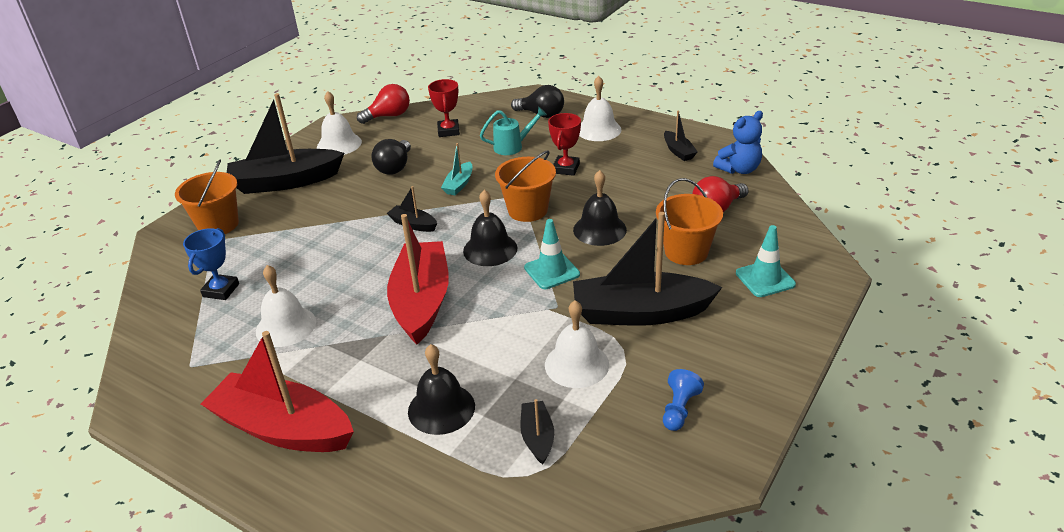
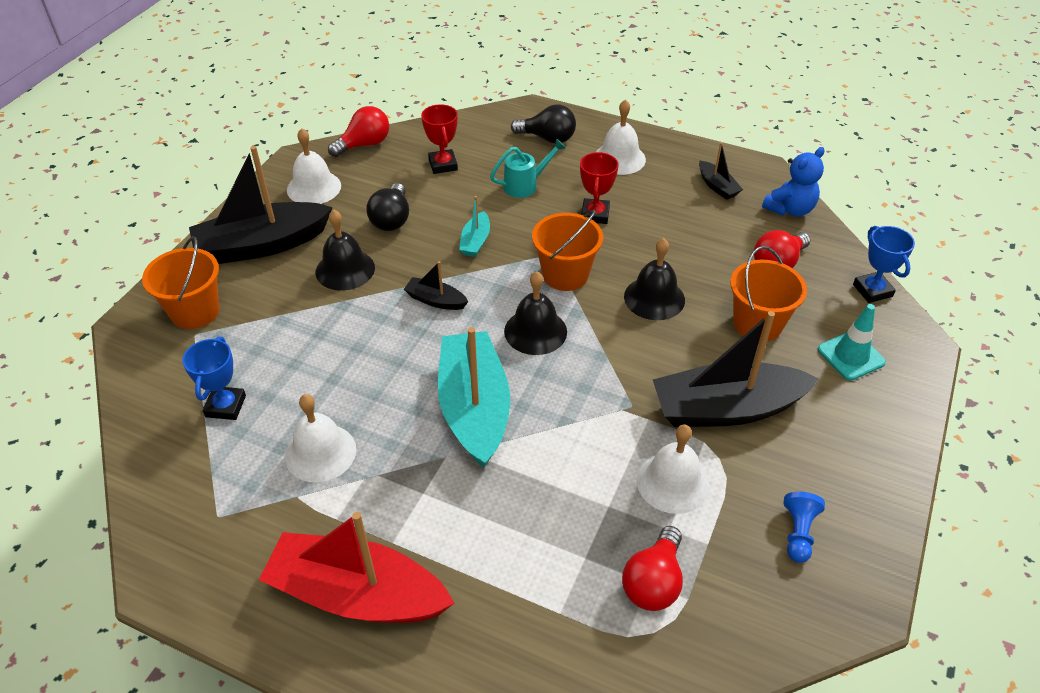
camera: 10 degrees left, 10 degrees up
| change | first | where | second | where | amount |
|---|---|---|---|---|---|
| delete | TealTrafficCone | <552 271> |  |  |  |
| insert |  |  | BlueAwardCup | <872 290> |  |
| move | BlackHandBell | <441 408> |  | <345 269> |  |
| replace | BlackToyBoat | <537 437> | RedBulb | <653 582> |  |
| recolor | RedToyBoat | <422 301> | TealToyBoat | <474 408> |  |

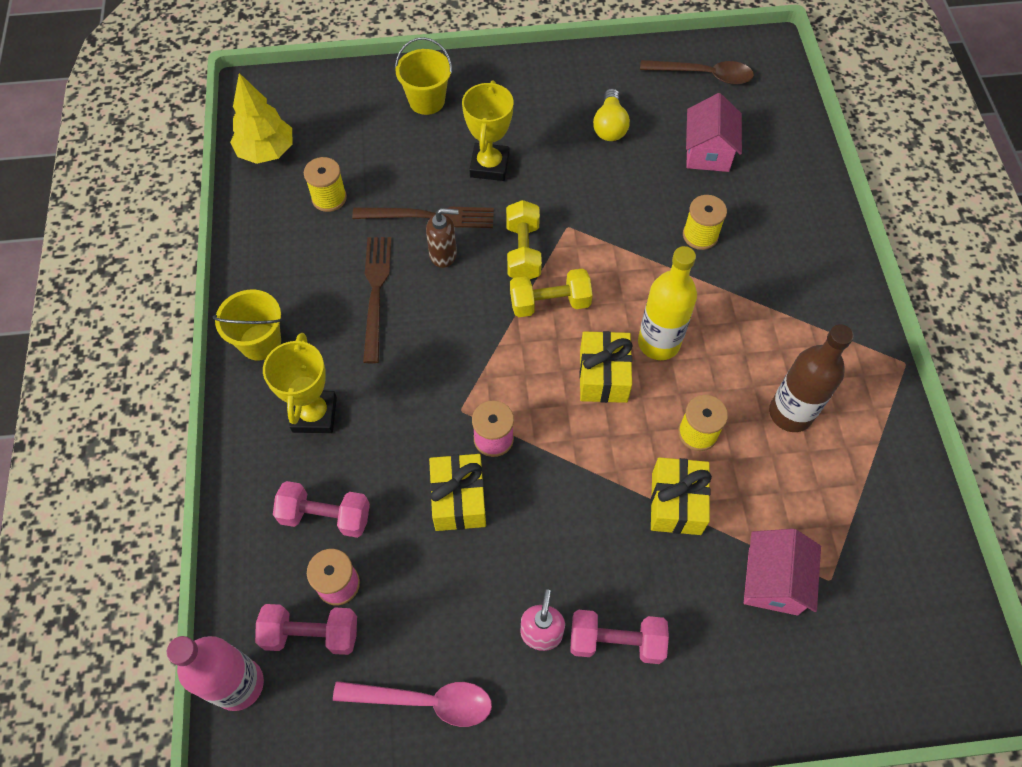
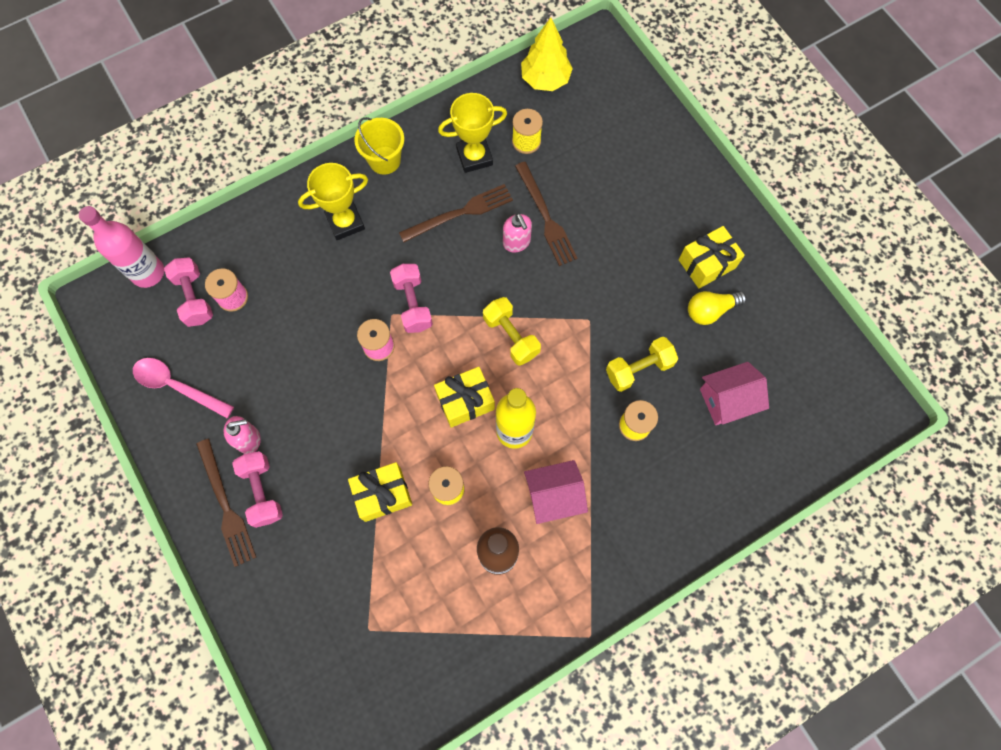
camera: 65 degrees right, 10 degrees up
| change | first | where | second | where | amount |
|---|---|---|---|---|---|
| delete | YellowBucket | <427 101> |  |  |  |
| delete | RussetTablespoon | <704 75> |  |  |  |
| insert |  |  | RussetFork | <226 506> |  |
| move | RosyFreeWeight | <325 516> |  | <413 304> |  |
| move | YellowGift | <459 499> |  | <707 264> |  |
| move | YellowAwardCup | <489 166> |  | <474 157> |  |
| move | YellowFreeWeight | <523 251> |  | <638 369> |  |
| move | RosyToyHouse | <773 581> |  | <553 496> |  |
| recolor | RussetSoapPump | <443 254> | RosySoapPump | <516 242> |  |
| rotate | RosyTablespoon | <425 701> |  | <177 386> | 135 degrees clockwise |

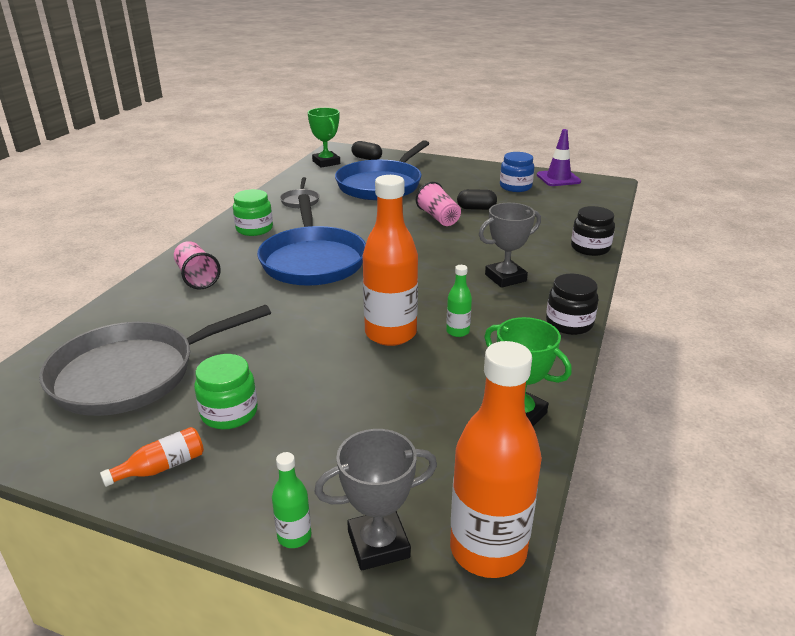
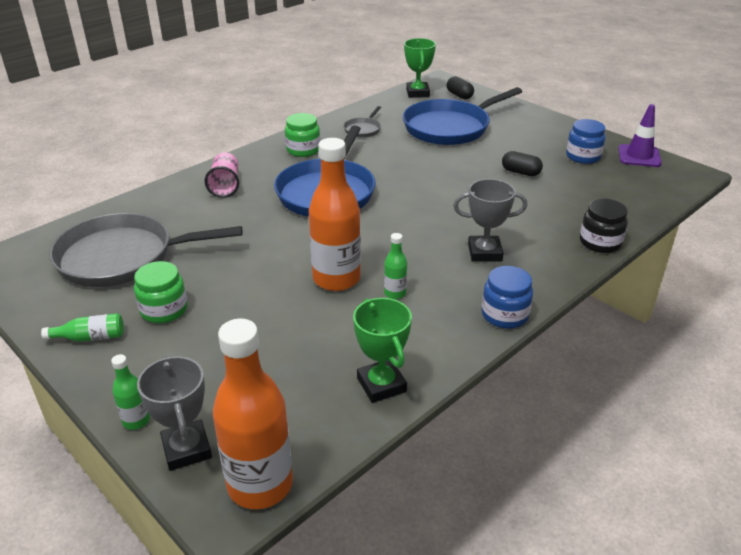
camera: 25 degrees right, 5 degrees up
| change | first | where | second | where | amount |
|---|---|---|---|---|---|
| delete | RosyCup | <438 218> |  |  |  |
| recolor | OrangeFlask | <161 467> | LeafGreenFlask | <90 337> |  |
| recolor | BlackJamJar | <569 323> | BlueJamJar | <504 315> |  |
| rotate | GreyAwardCup | <378 544> |  | <186 449> | 60 degrees clockwise |

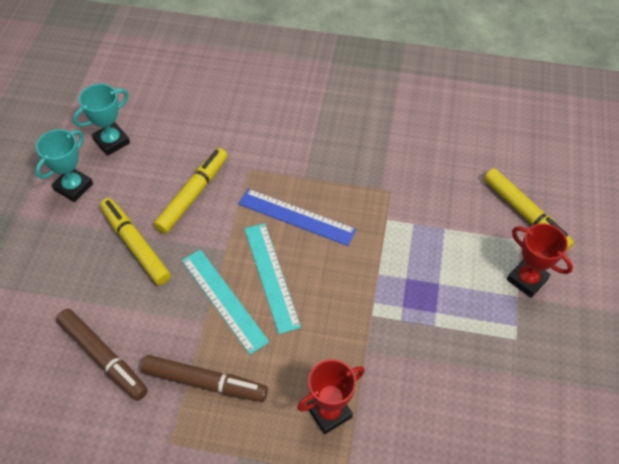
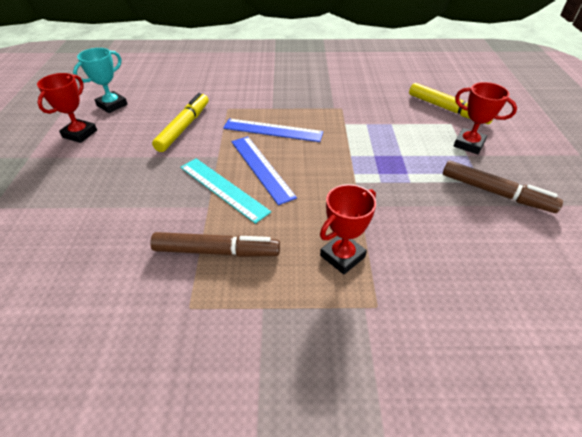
camera: 10 degrees left, 10 degrees down
| change | first | where | second | where | amount |
|---|---|---|---|---|---|
| delete | YellowFeltPen | <135 245> |  |  |  |
| move | RussetFeltPen | <103 358> |  | <495 193> |  |
| recolor | TealAwardCup | <73 187> | RedAwardCup | <80 134> |  |
| recolor | TealStraightedge | <271 276> | BlueStraightedge | <261 168> |  |

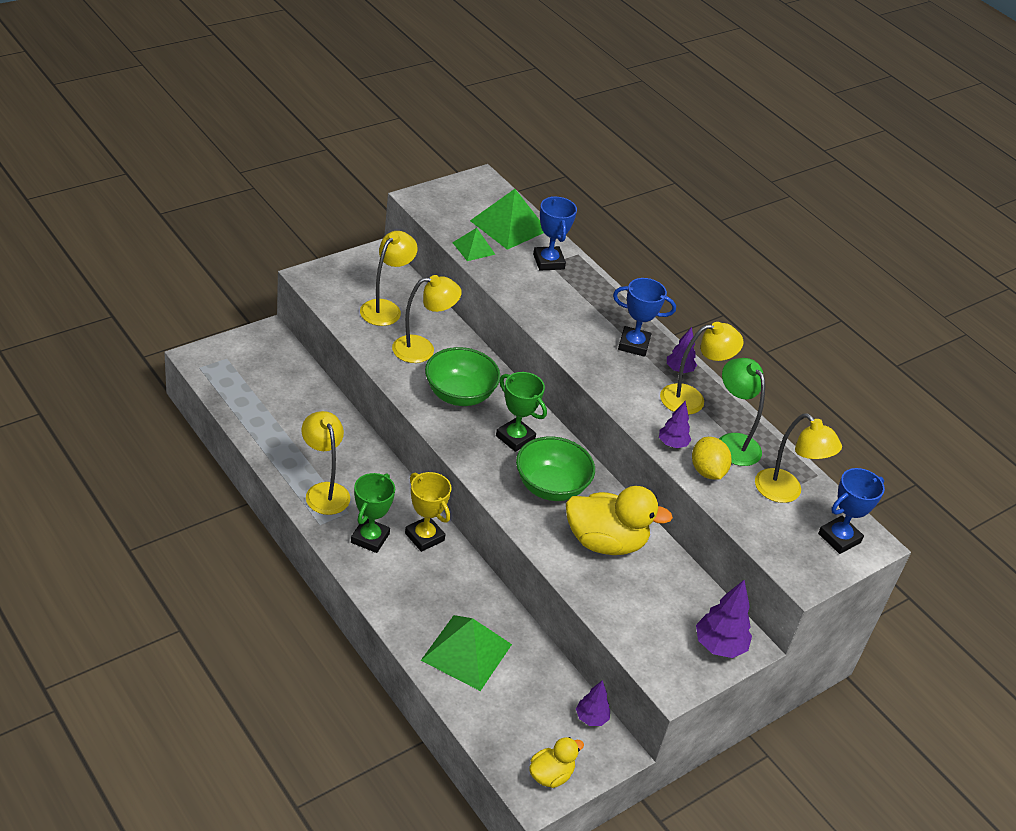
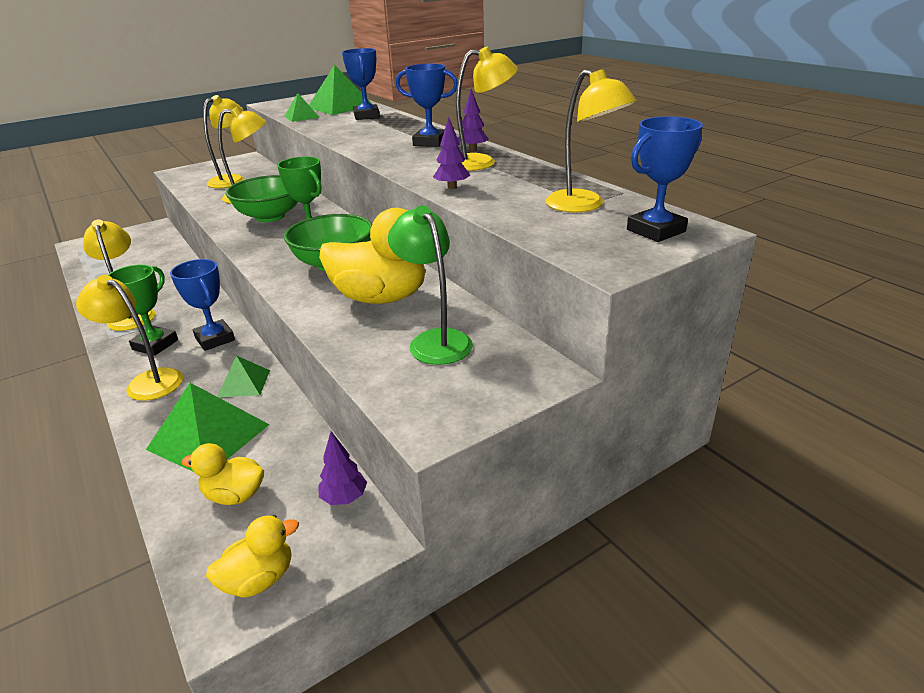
camera: 10 degrees right, 10 degrees down
| change | first | where | second | where | amount |
|---|---|---|---|---|---|
| delete | YellowLemon | <707 471> |  |  |  |
| delete | PurpleTree | <719 646> |  |  |  |
| insert |  |  | YellowLamp | <147 381> |  |
| insert |  |  | YellowDuck | <234 495> |  |
| insert |  |  | LeafGreenSolidPyramid | <244 383> |  |
| move | LeafGreenLamp | <732 443> |  | <435 340> |  |
| recolor | YellowAwardCup | <424 537> | BlueAwardCup | <215 339> |  |

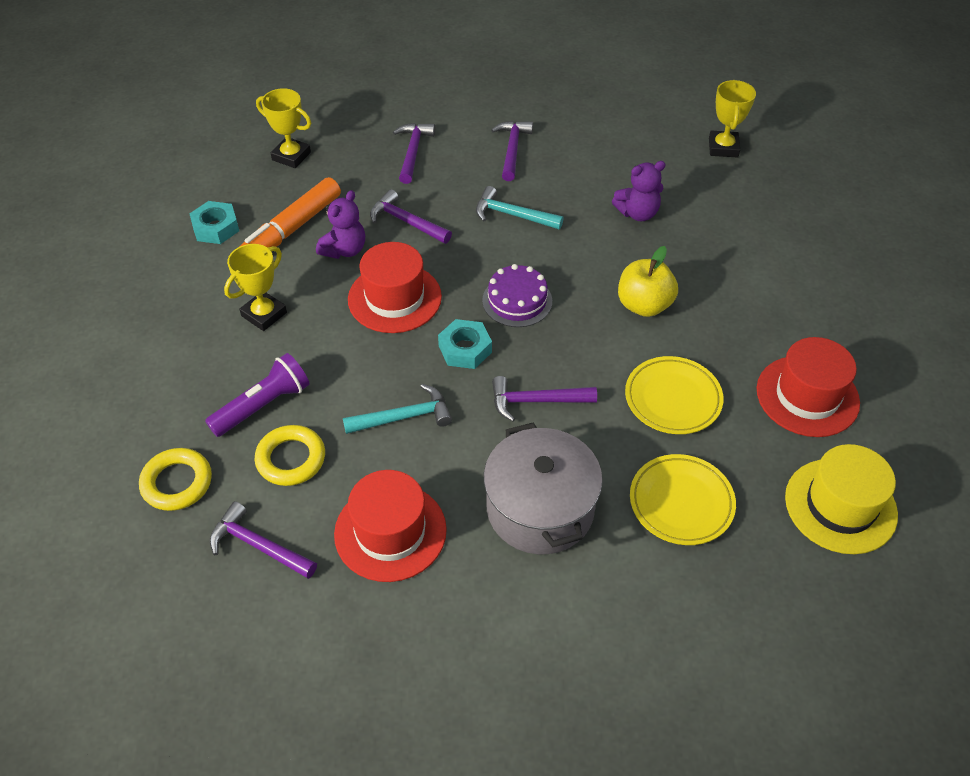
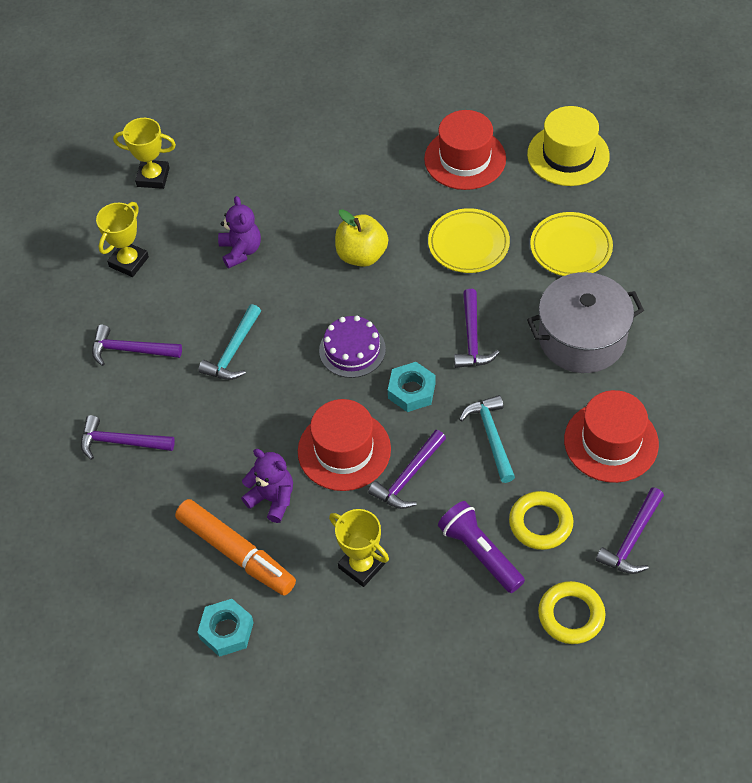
camera: 85 degrees left, 5 degrees up
| change | first | where | second | where | amount |
|---|---|---|---|---|---|
| move | YellowAwardCup | <291 156> |  | <129 262> |  |
| move | PurpleClawHammer | <406 222> |  | <408 477> |  |

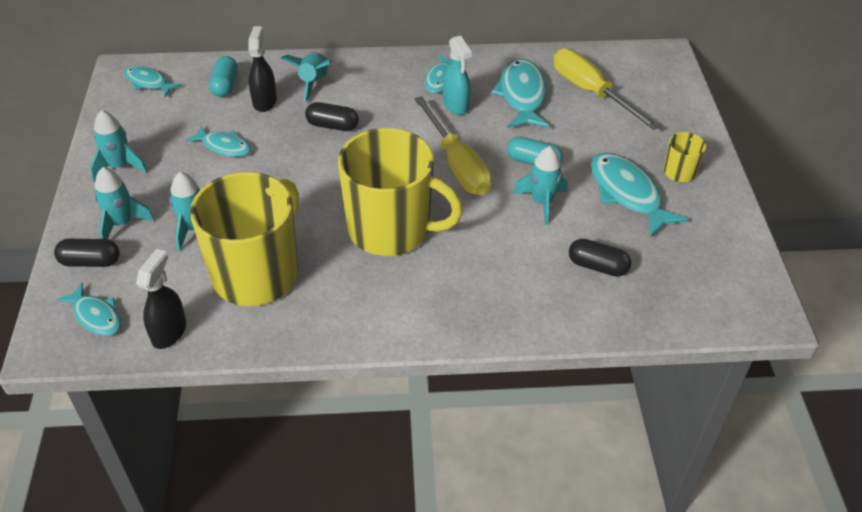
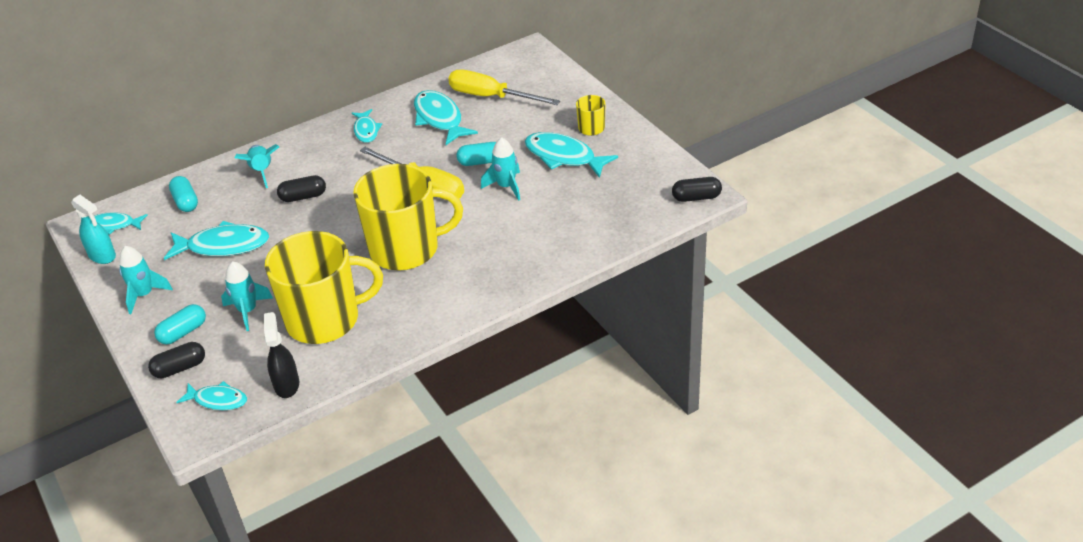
camera: 25 degrees left, 5 degrees down
| change | first | where | second | where | amount |
|---|---|---|---|---|---|
| delete | BlackSprayBottle | <264 101> |  |  |  |
| move | TealSprayBottle | <456 105> |  | <102 256> |  |
| move | BlackPillShape | <597 266> |  | <696 197> |  |
| replace | TealSpaceship | <122 223> | TealPillShape | <183 332> |  |
| rotate | YellowTeaMug | <257 274> |  | <325 319> | 75 degrees clockwise |
| resize | TealToyFish | <224 146> |  | <223 246> | x1.66 |

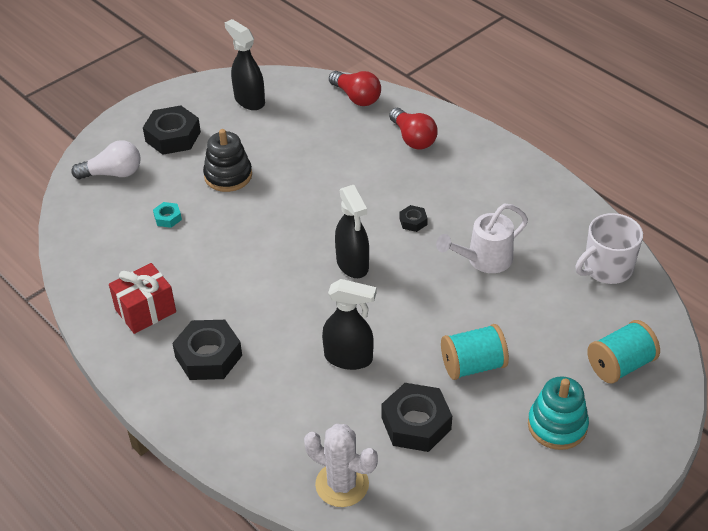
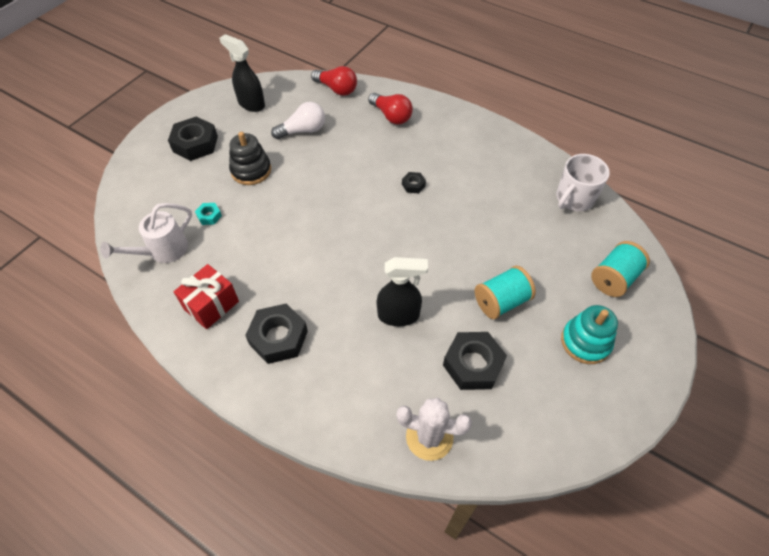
camera: 15 degrees left, 10 degrees up
| change | first | where | second | where | amount |
|---|---|---|---|---|---|
| delete | BlackSprayBottle | <352 264> |  |  |  |
| move | WhiteBulb | <113 173> |  | <303 130> |  |
| move | WhiteSprinklingCan | <483 260> |  | <162 251> |  |

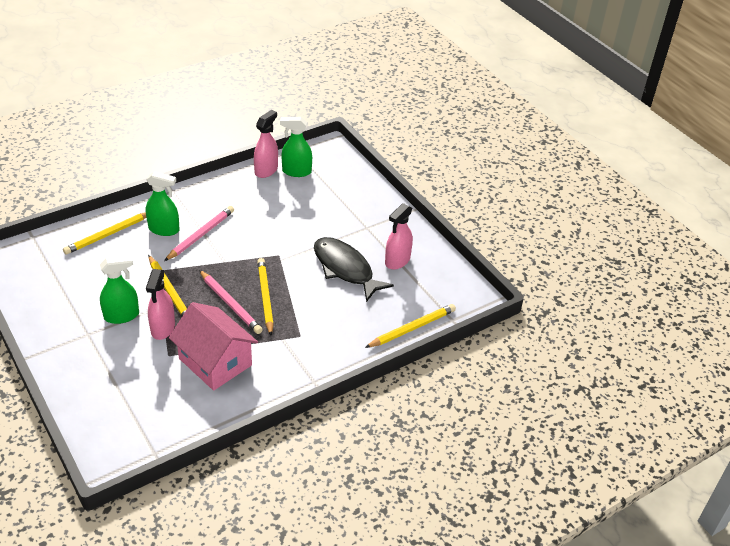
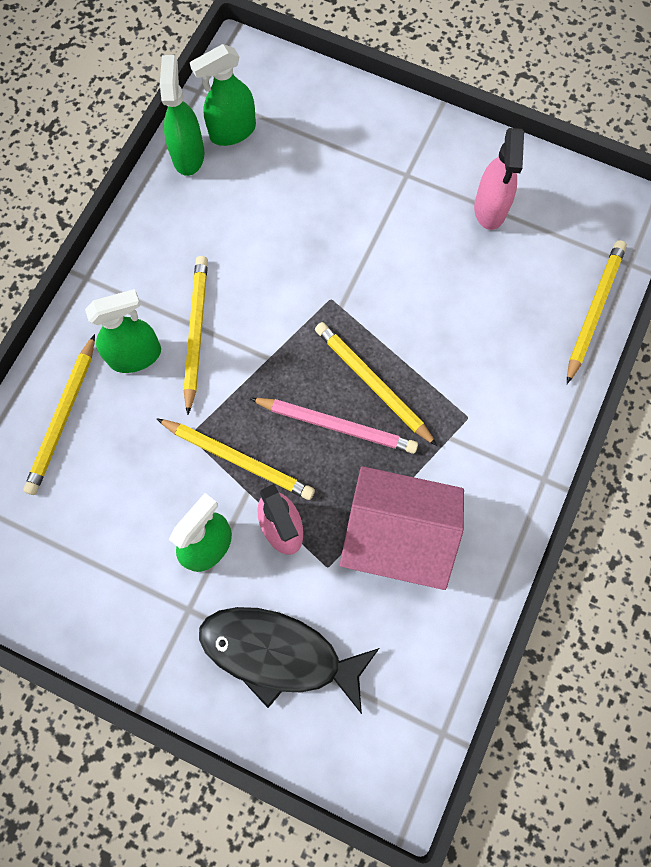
camera: 30 degrees left, 30 degrees up
| change | first | where | second | where | amount |
|---|---|---|---|---|---|
| move | BlackToyFish | <345 269> |  | <279 653> |  |
| recolor | RosyWoodenPencil | <201 235> | YellowWoodenPencil | <196 332> |  |
| recolor | RosySprayBottle | <266 170> | LeafGreenSprayBottle | <188 155> |  |

